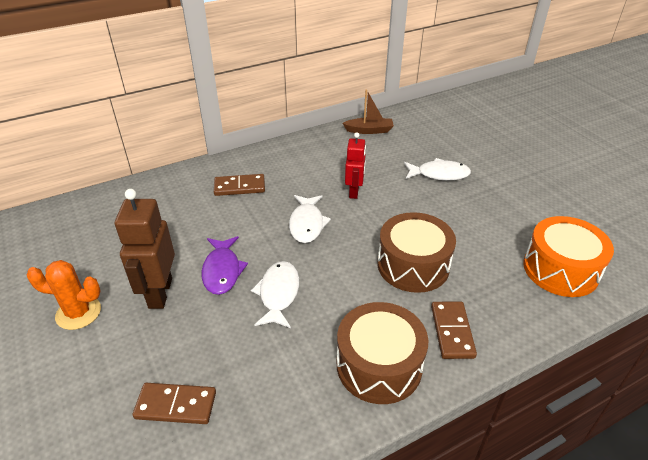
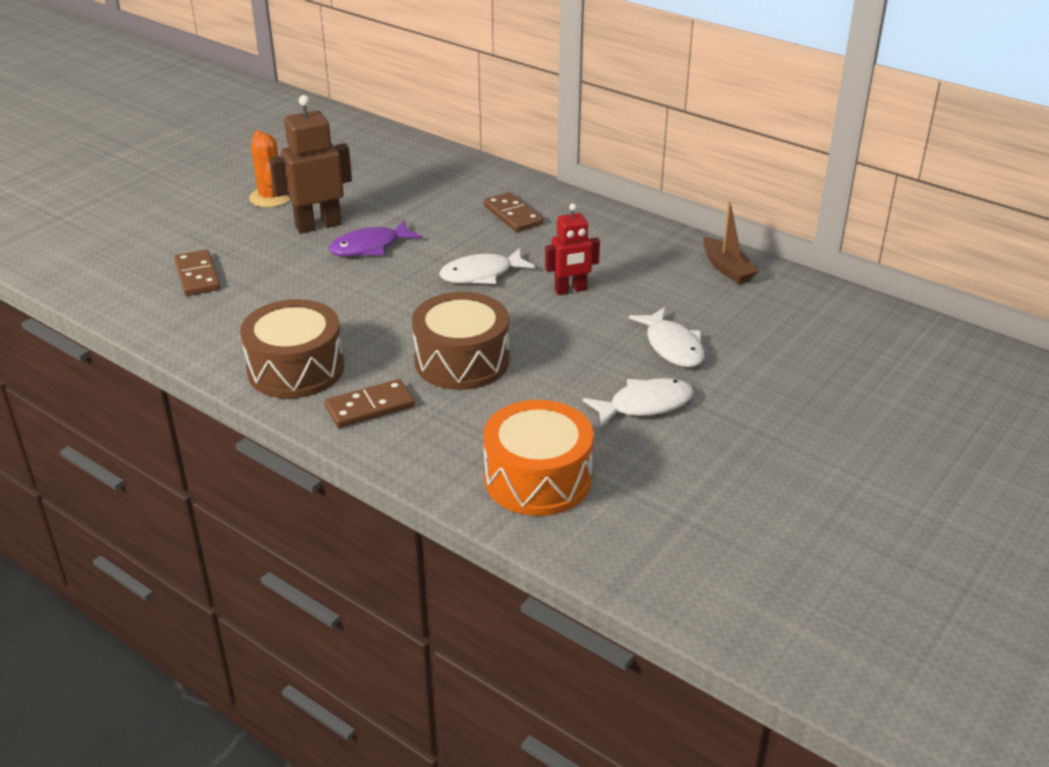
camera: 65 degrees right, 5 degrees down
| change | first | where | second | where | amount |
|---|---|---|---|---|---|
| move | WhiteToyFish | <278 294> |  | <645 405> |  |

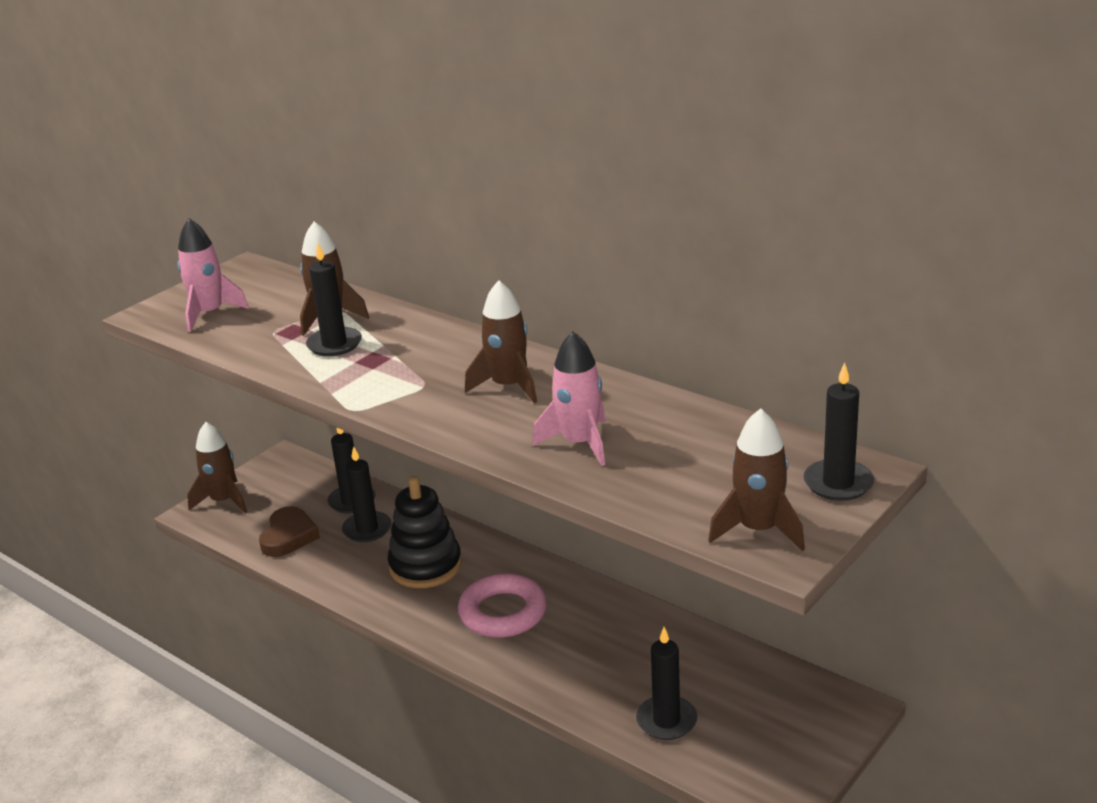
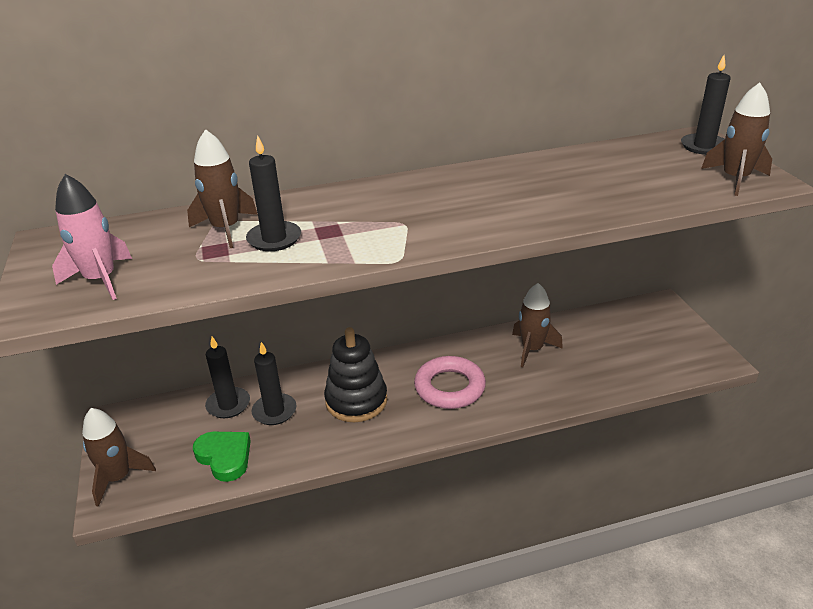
camera: 55 degrees left, 5 degrees up
| change | first | where | second | where | amount |
|---|---|---|---|---|---|
| delete | RosySpaceship | <579 443> |  |  |  |
| delete | BlackPillarCandle | <666 721> |  |  |  |
| move | RussetSpaceship | <508 386> |  | <532 349> |  |
| recolor | RussetLoveHeart | <288 536> | LeafGreenLoveHeart | <225 457> |  |

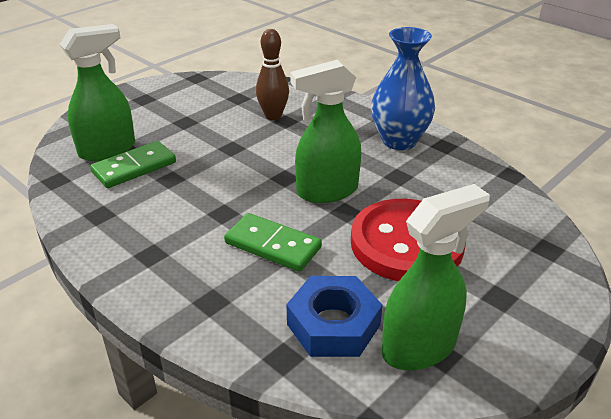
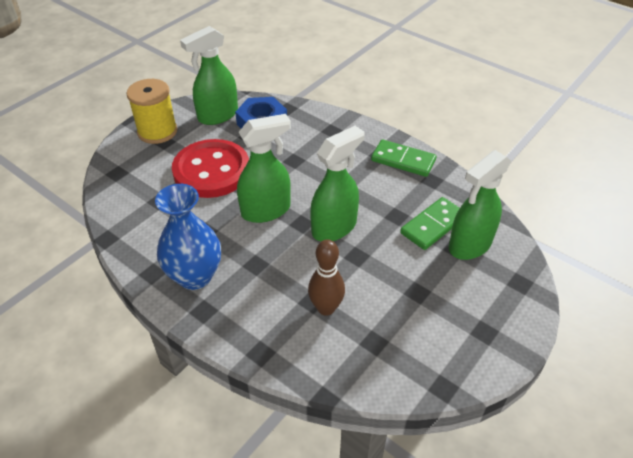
camera: 175 degrees right, 10 degrees up
| change | first | where | second | where | amount |
|---|---|---|---|---|---|
| insert |  |  | YellowSpool | <157 131> |  |
| insert |  |  | LeafGreenSprayBottle | <334 227> |  |
| move | LeafGreenDomino | <272 245> |  | <403 160> |  |

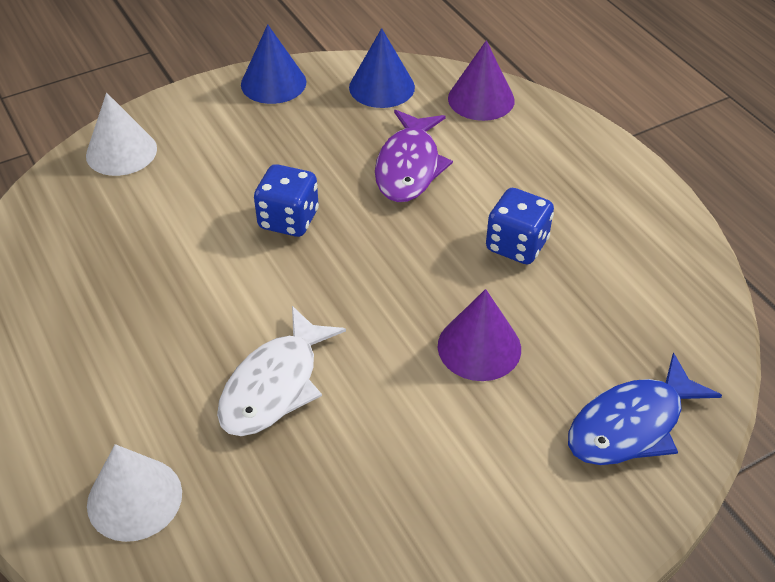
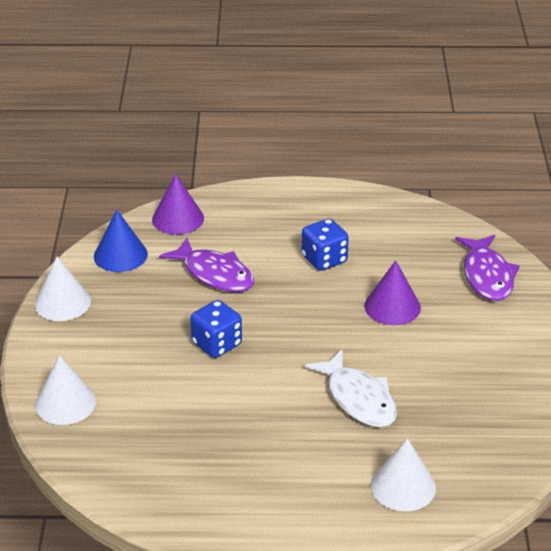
camera: 60 degrees left, 10 degrees down
| change | first | where | second | where | amount |
|---|---|---|---|---|---|
| recolor | BlueSolidCone | <273 83> | WhiteSolidCone | <62 302> |  |
| recolor | BlueToyFish | <631 425> | PurpleToyFish | <487 276> |  |

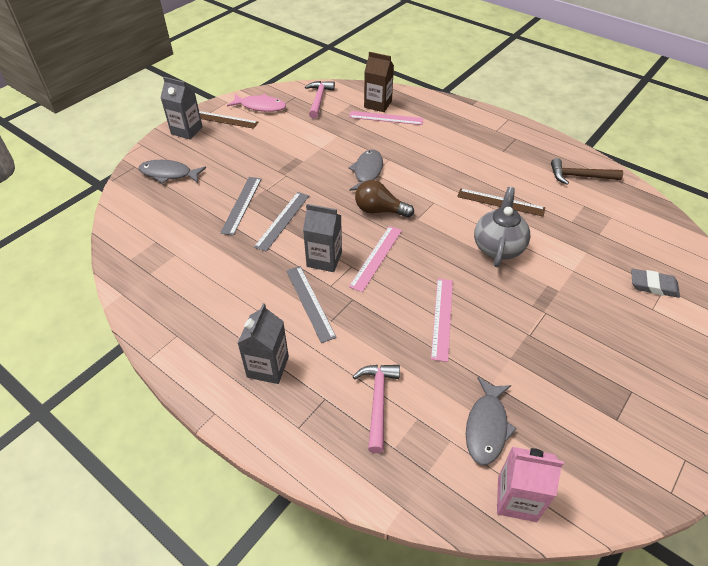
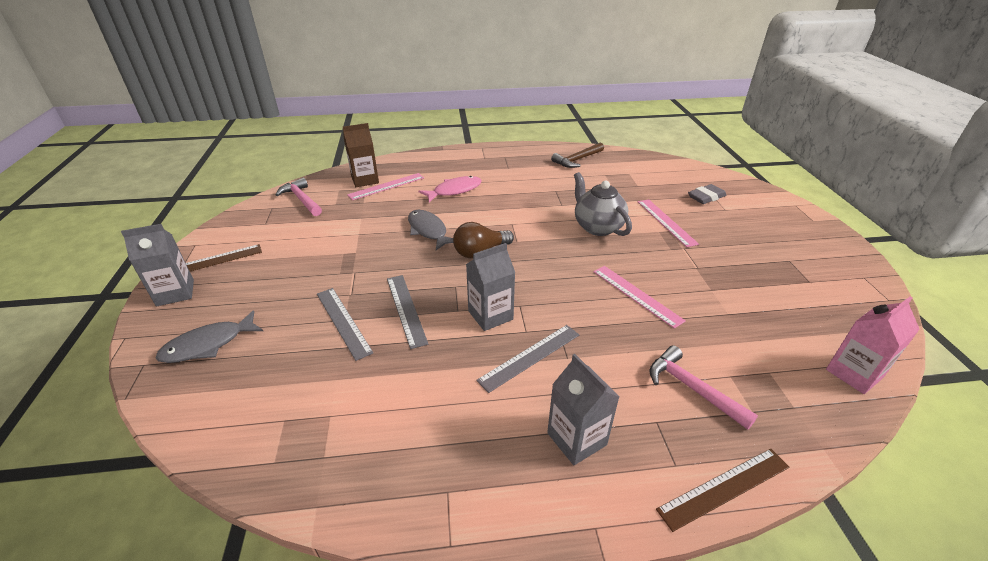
camera: 45 degrees left, 10 degrees down
| change | first | where | second | where | amount |
|---|---|---|---|---|---|
| delete | GreyToyFish | <487 427> |  |  |  |
| move | RosyToyFish | <260 106> |  | <454 191> |  |
| move | RosyStraightedge | <376 257> |  | <666 222> |  |
| move | RussetStraightedge | <500 202> |  | <724 488> |  |
| rotate | GreyStraightedge | <310 302> |  | <530 357> | 60 degrees counterclockwise |

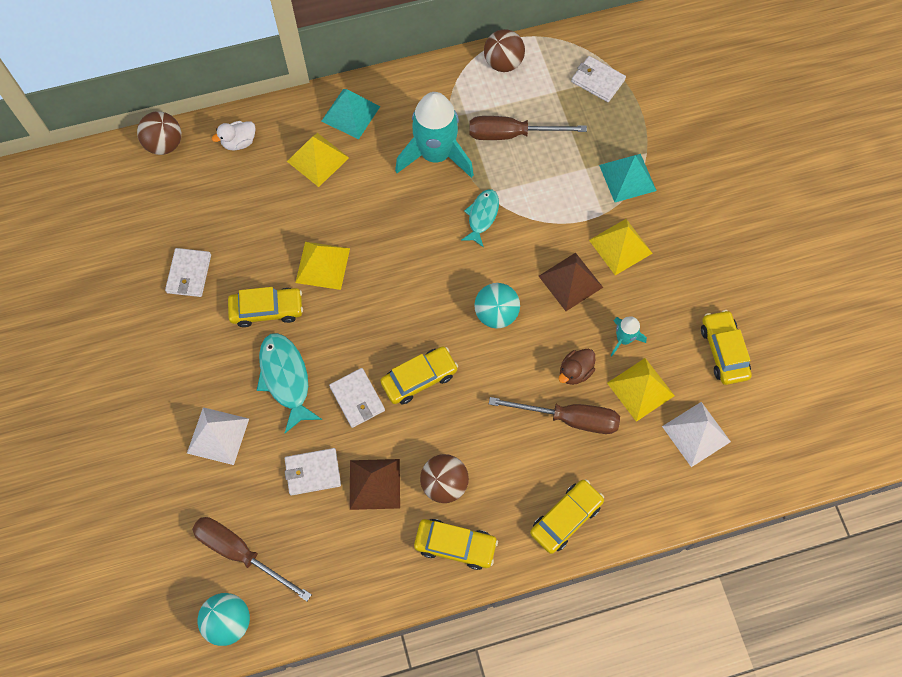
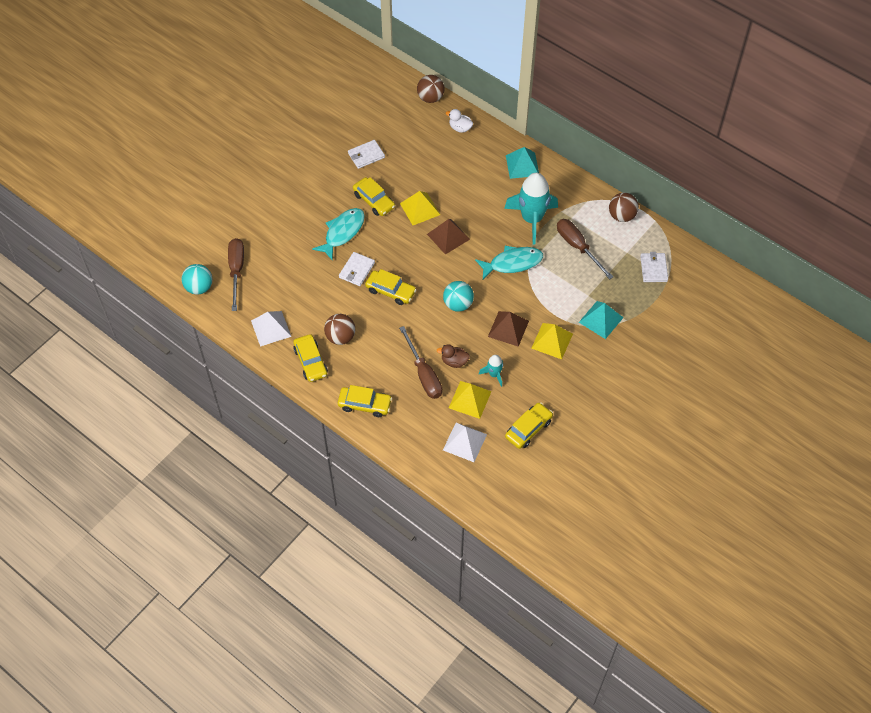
camera: 55 degrees right, 10 degrees down
| change | first | where | second | where | amount |
|---|---|---|---|---|---|
| delete | WhiteBillfold | <313 472> |  |  |  |
| delete | YellowSolidPyramid | <318 159> |  |  |  |
| move | WhiteSolidPyramid | <218 435> |  | <271 328> |  |
| move | RussetSolidPyramid | <374 484> |  | <448 236> |  |
| resize | TealToyFish | <482 216> |  | <512 263> | x1.53 |

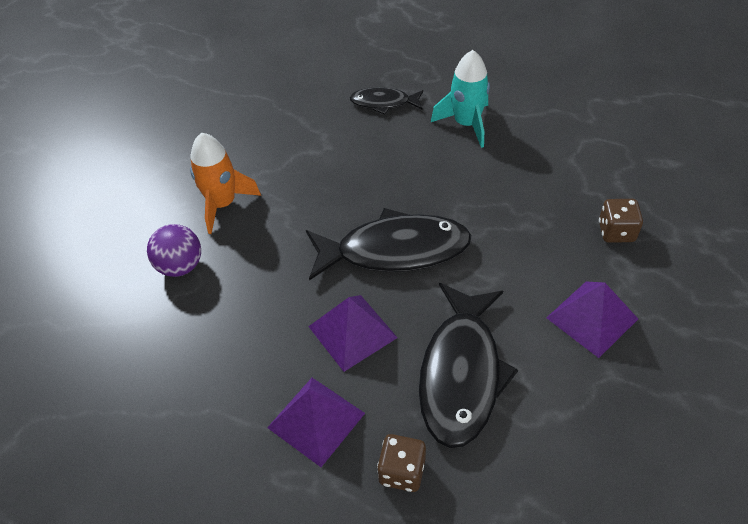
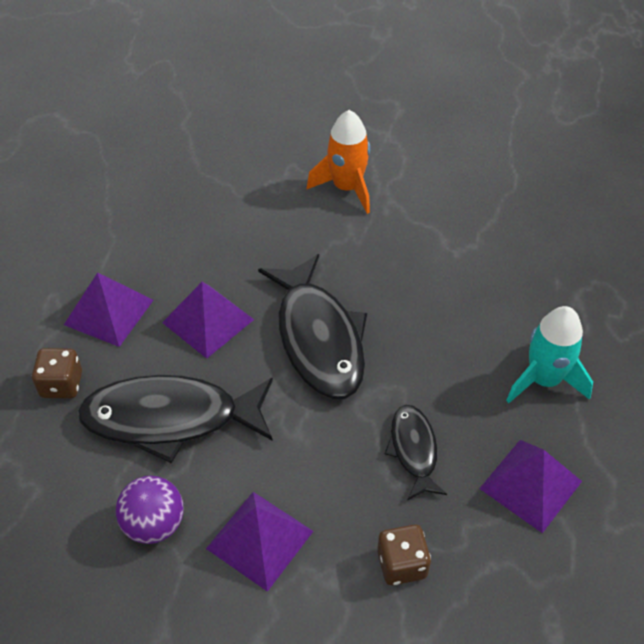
camera: 75 degrees right, 0 degrees up
| change | first | where | second | where | amount |
|---|---|---|---|---|---|
| insert |  |  | PurpleSolidPyramid | <530 484> |  |
| move | PurpleBall | <180 266> |  | <154 524> |  |
| move | BlackToyFish | <383 103> |  | <413 450> |  |

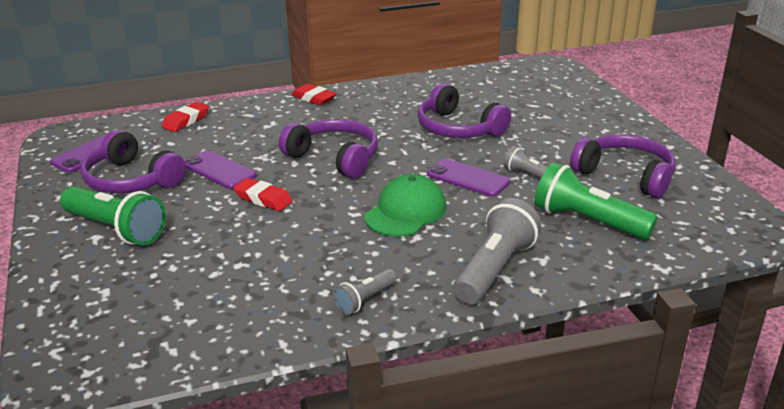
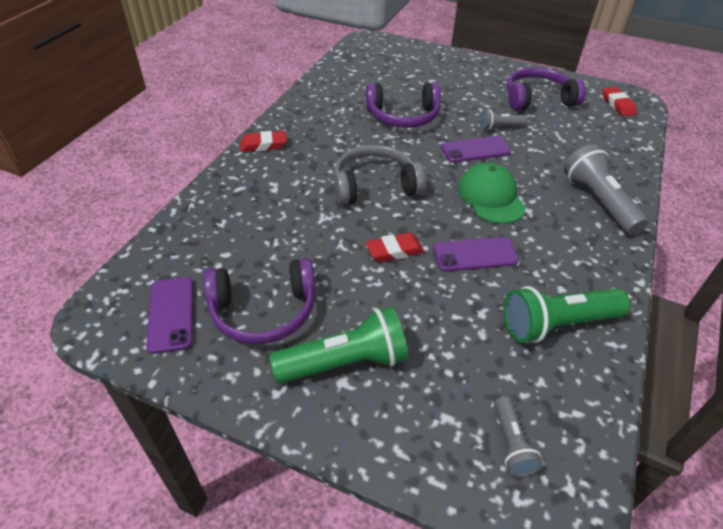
camera: 50 degrees left, 15 degrees up
| change | first | where | second | where | amount |
|---|---|---|---|---|---|
| move | RedPencilEraser | <186 121> |  | <617 105> |  |
| move | PurpleSmartphone | <219 170> |  | <475 254> |  |
| move | GreyPocketTorch | <365 300> |  | <511 443> |  |
| move | LeafGreenPocketTorch | <588 221> |  | <557 324> |  |
| recolor | PurpleHeadset | <335 158> | GreyHeadset | <374 185> |  |

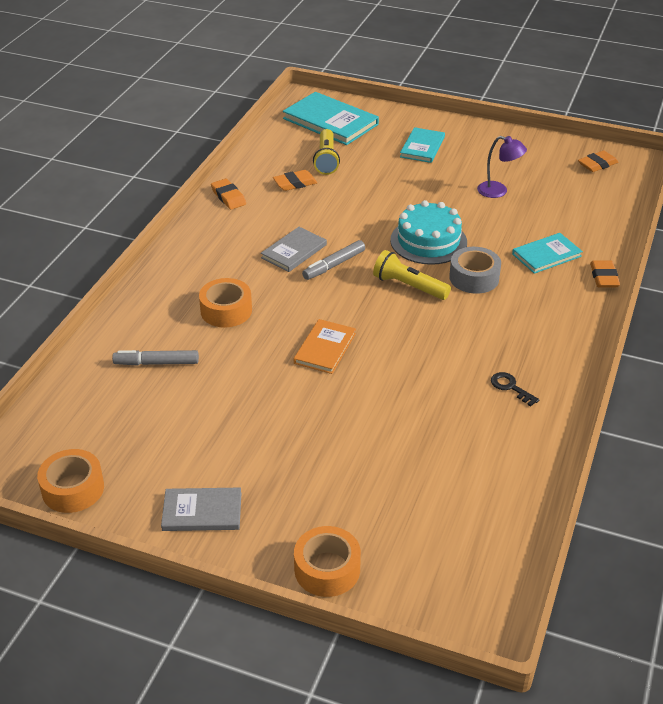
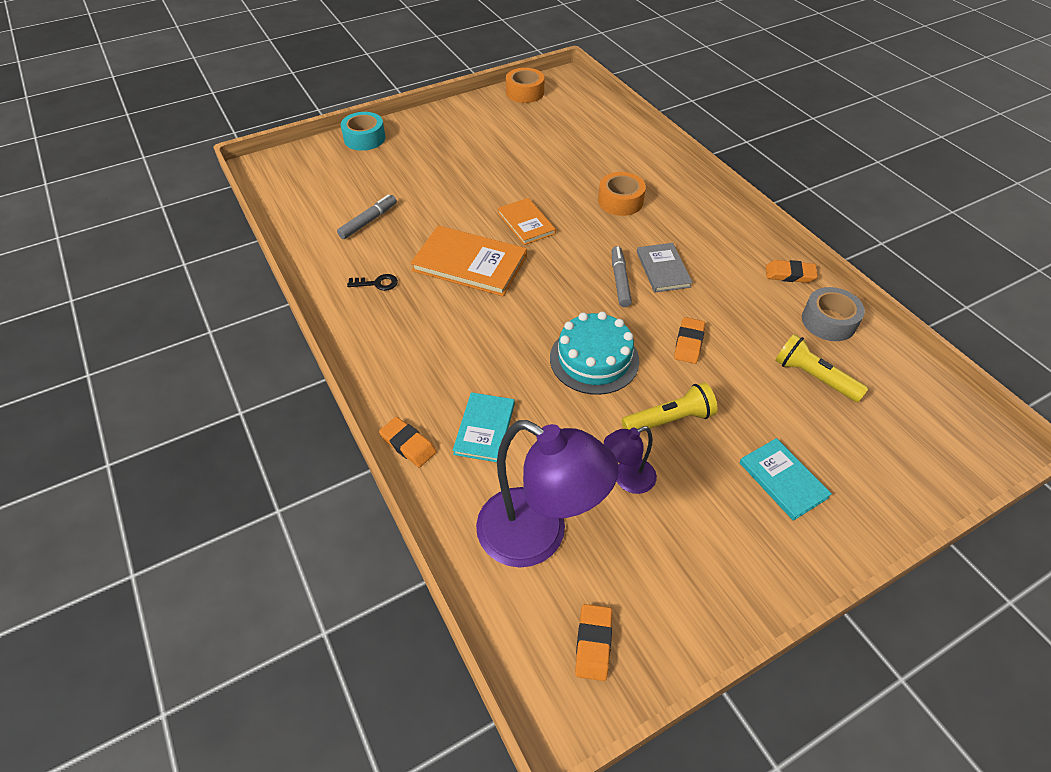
camera: 130 degrees right, 10 degrees up
| change | first | where | second | where | amount |
|---|---|---|---|---|---|
| delete | GreyHardback | <202 512> |  |  |  |
| delete | TealHardback | <330 121> |  |  |  |
| insert |  |  | OrangeHardback | <470 263> |  |
| insert |  |  | PurpleLamp | <538 536> |  |
| move | GreyFeltPen | <156 363> |  | <368 221> |  |
| move | OrangePencilEraser | <295 183> |  | <689 343> |  |
| move | YellowPocketTorch | <409 286> |  | <669 420> |  |
| move | GreyRollOfTape | <474 278> |  | <828 321> |  |
| recolor | OrangeRollOfTape | <327 569> | TealRollOfTape | <364 138> |  |

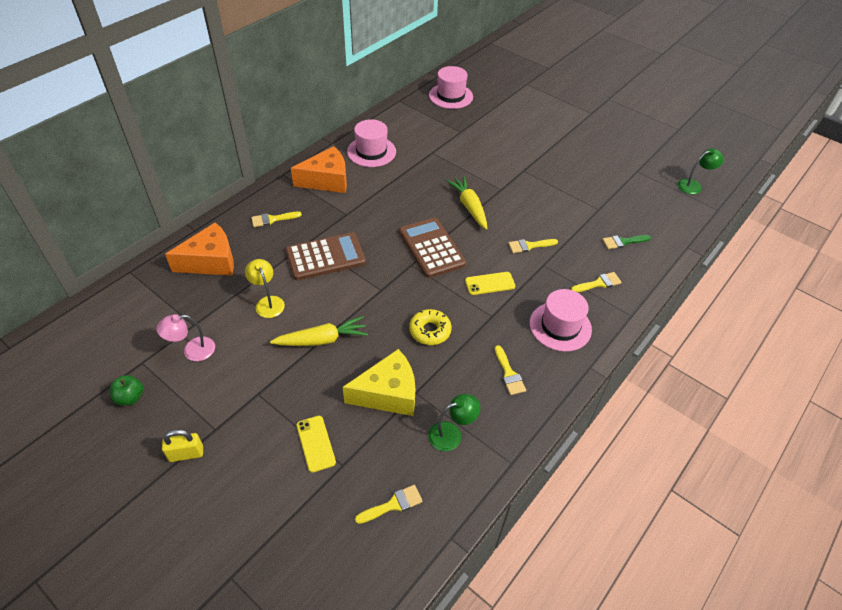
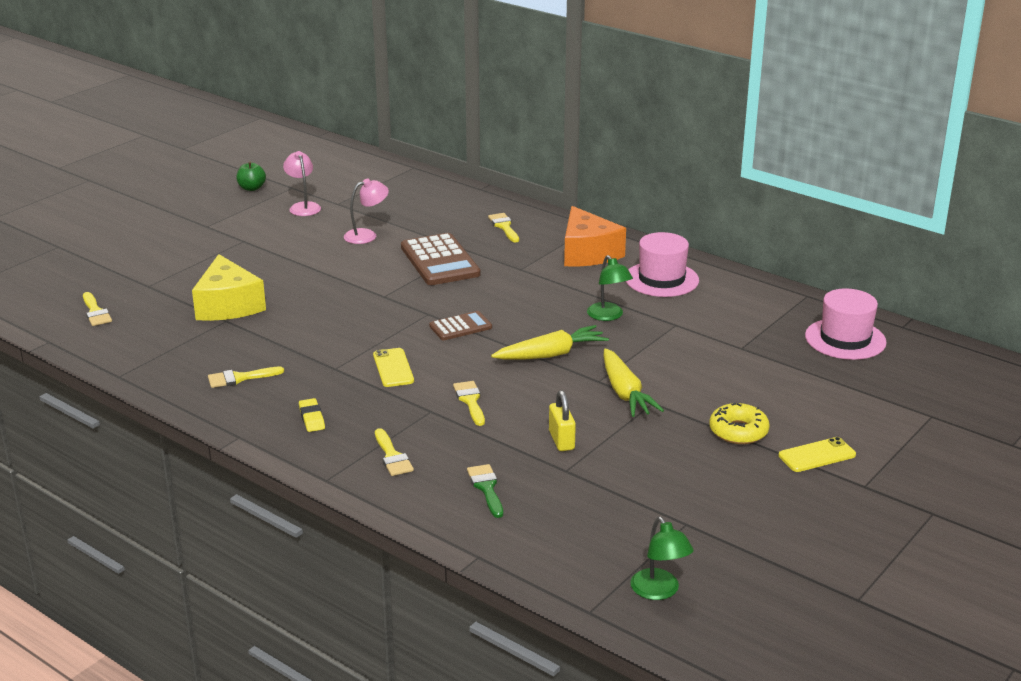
camera: 90 degrees right, 20 degrees down
| change | first | where | second | where | amount |
|---|---|---|---|---|---|
| delete | OrangeCheeseWedge | <211 261> |  |  |  |
| move | YellowPadlock | <186 454> |  | <561 440> |  |
| move | YellowCarrot | <322 340> |  | <625 393> |  |
| move | YellowSmartphone | <316 443> |  | <817 455> |  |
| move | YellowGlazedDonut | <430 331> |  | <738 431> |  |
| move | LeafGreenLamp | <451 434> |  | <608 316> |  |
| replace | RosyTopHat | <560 326> | YellowPencilEraser | <311 418> |  |
| recolor | YellowLamp | <268 302> | RosyLamp | <367 235> |  |
| resize | RussetPocketCalculator | <431 248> |  | <460 327> | x0.56 |

